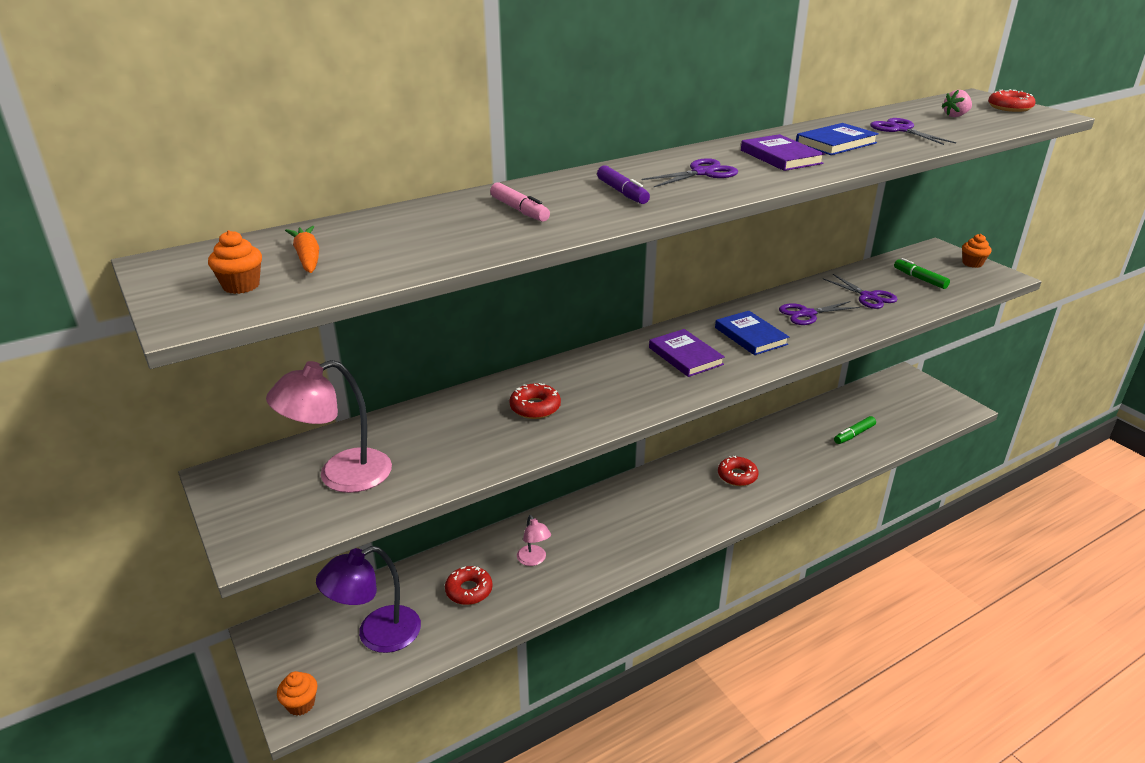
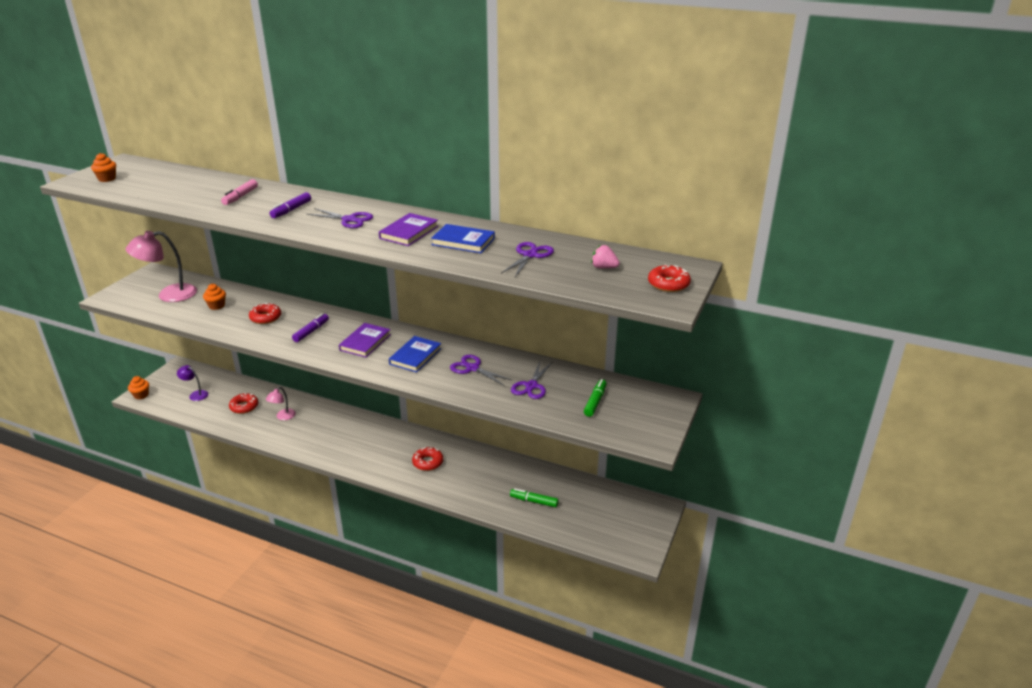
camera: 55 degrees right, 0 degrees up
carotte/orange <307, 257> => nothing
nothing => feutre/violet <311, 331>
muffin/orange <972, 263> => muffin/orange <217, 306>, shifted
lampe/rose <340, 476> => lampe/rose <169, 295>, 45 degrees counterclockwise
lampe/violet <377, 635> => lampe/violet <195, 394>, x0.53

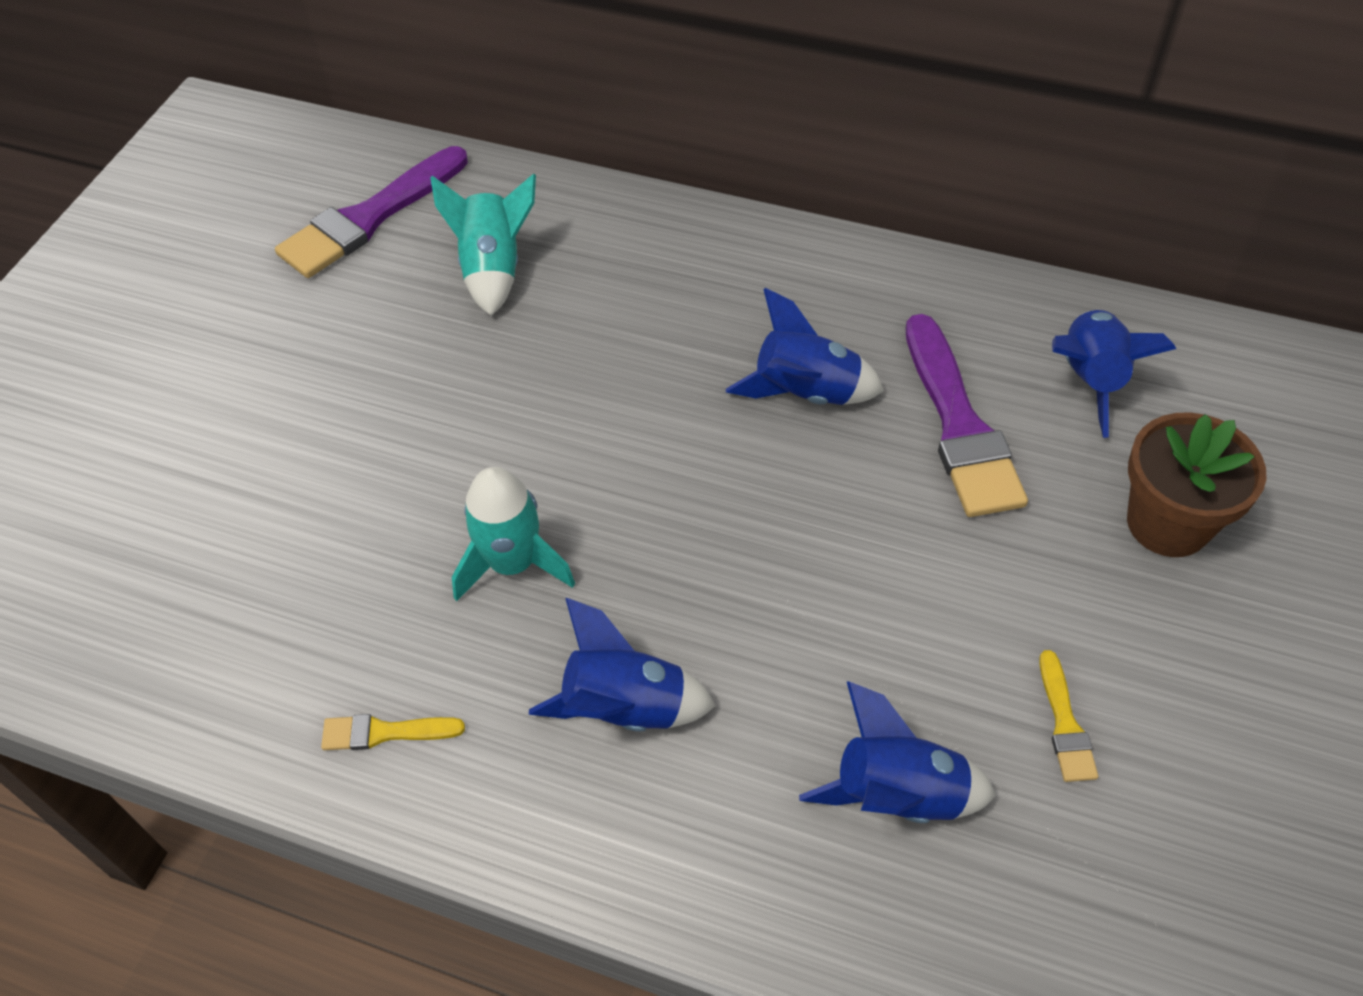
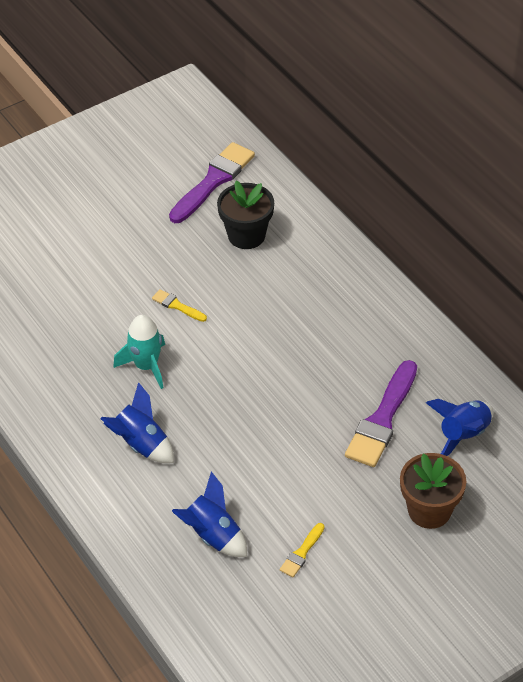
camera: 35 degrees right, 5 degrees down
fusée/bleu <806, 393> => nothing
pinceau/jaune <385, 732> => pinceau/jaune <177, 306>, shifted
fusée/turquoise <494, 269> => pot de fleurs/noir <246, 235>
pinceau/violet <369, 218> => pinceau/violet <213, 181>, 135 degrees clockwise

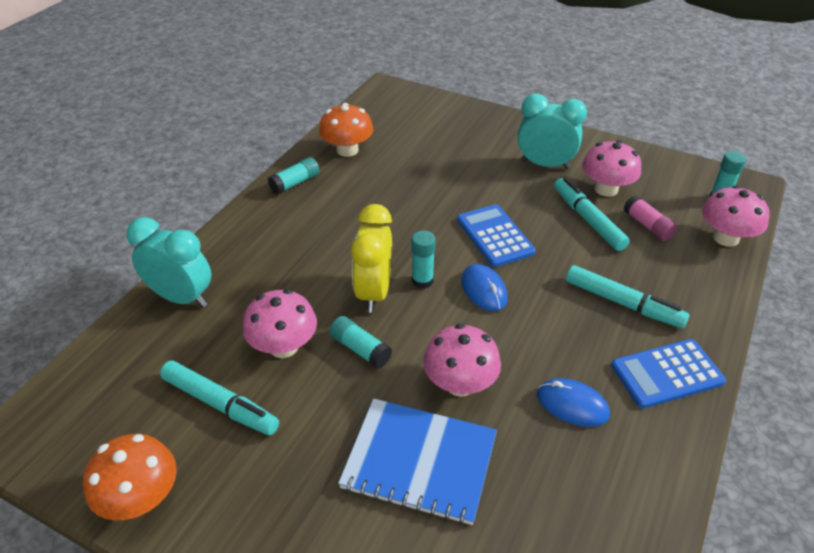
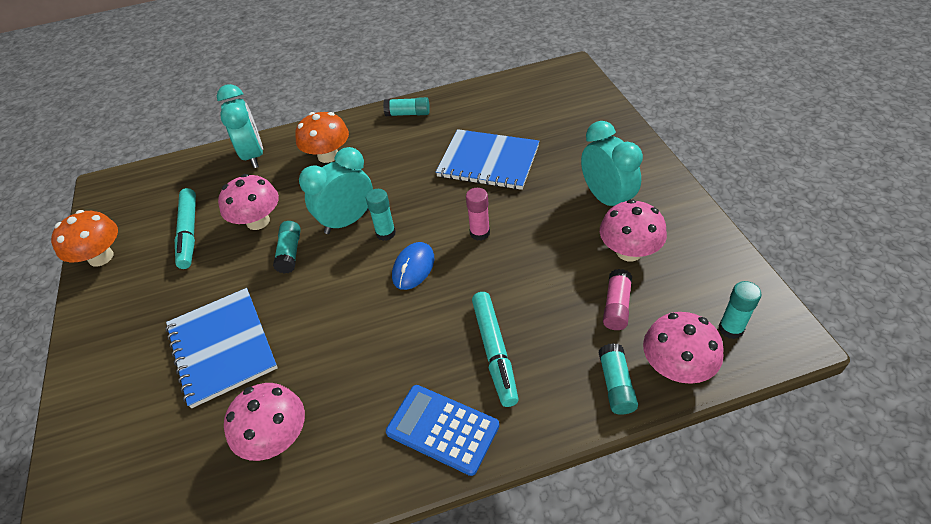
camera: 50 degrees right, 5 degrees up
souris/bleu <572, 405> => nothing
feutre/turquoise <587, 220> => nothing
nothing => carnet/bleu <488, 161>
nothing => bâton de colle/turquoise <616, 385>
champignon/orange <347, 150> => champignon/orange <328, 155>, shifted
champignon/rose <460, 383> => champignon/rose <276, 438>, shifted
calculatrice/bleu <495, 236> => bâton de colle/rose <480, 233>
réveil/jaune <374, 292> => réveil/turquoise <347, 221>

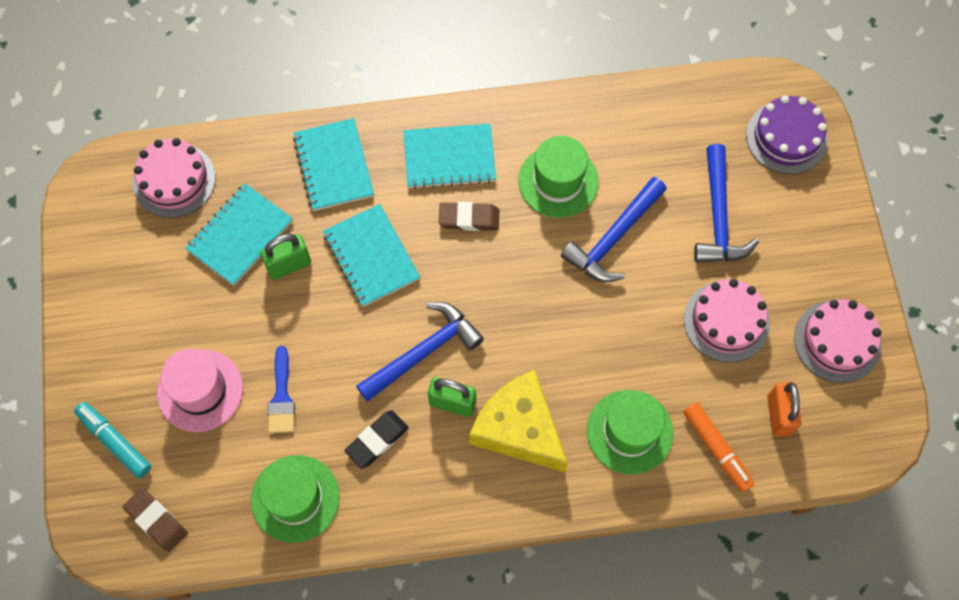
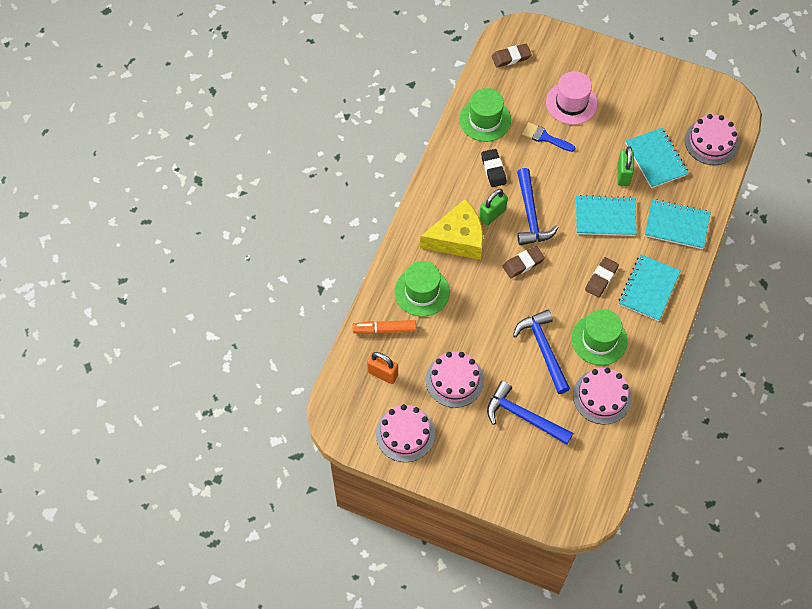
camera: 120 degrees right, 5 degrees down
feutre/turquoise <115, 442> => nothing
gâteau/violet <786, 137> => nothing
nothing => gomme/marron <523, 263>
nothing => gâteau/rose <602, 396>

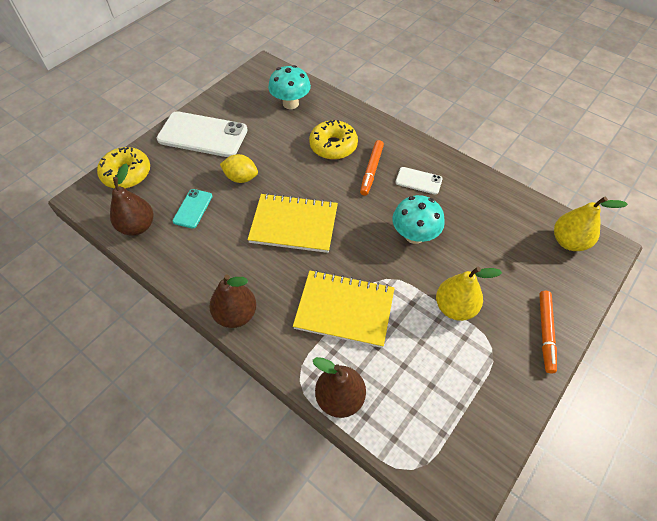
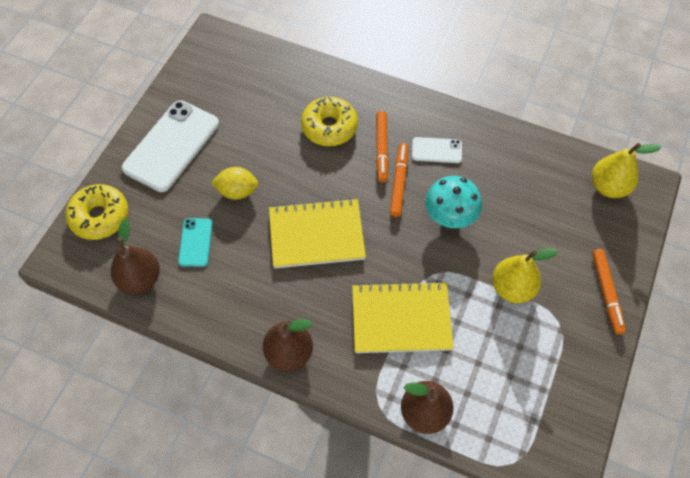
camera: 15 degrees left, 5 degrees up
champignon/turquoise <290, 103> => nothing
nothing => feutre/orange <399, 182>
téléphone/blanc <203, 135> => téléphone/blanc <171, 146>, 60 degrees counterclockwise

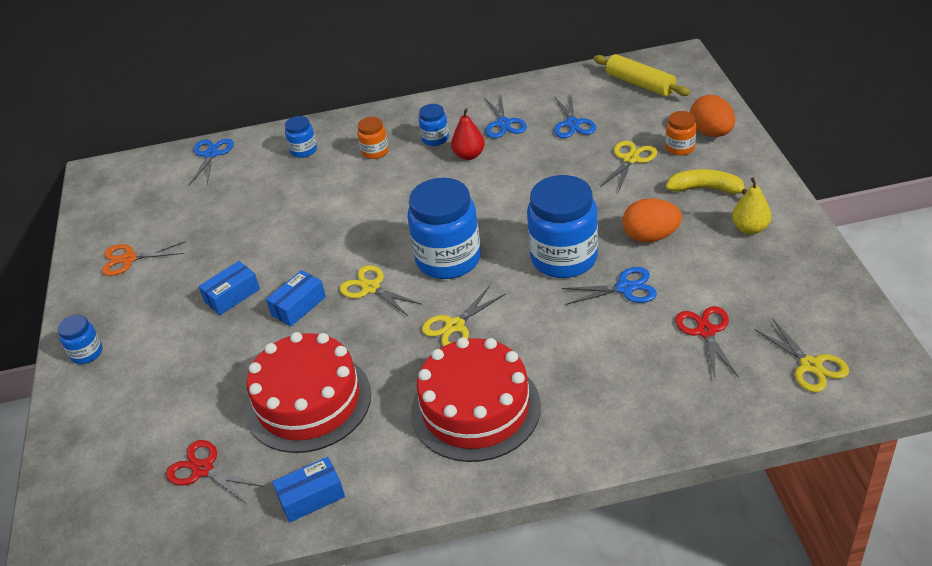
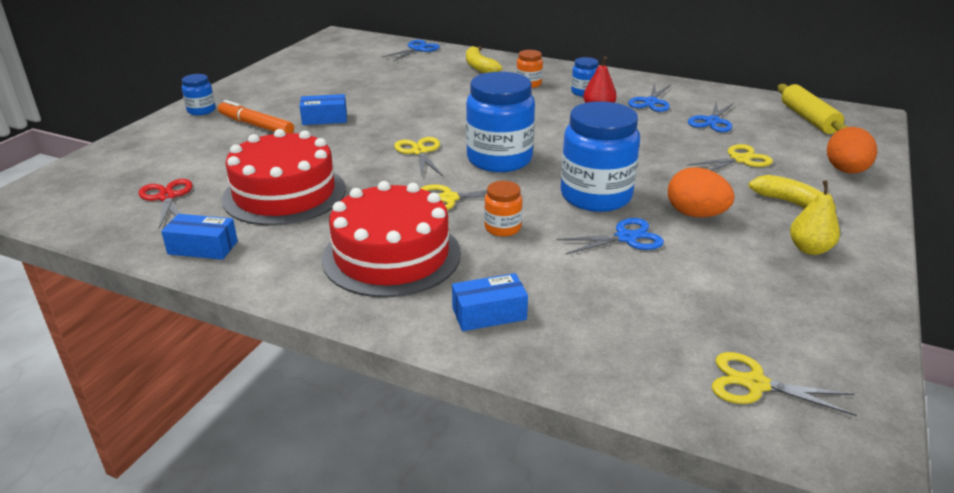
camera: 30 degrees right, 10 degrees down
ciseaux/orange <128, 259> => nothing
ciseaux/rouge <706, 331> => nothing
nothing => feutre/orange <256, 125>
boîte/bleu <298, 306> => boîte/bleu <489, 314>, shifted
bocal/orange <680, 147> => bocal/orange <502, 228>, shifted
bocal/bleu <303, 150> => banane/jaune <479, 67>
ciseaux/bleu <625, 288> => ciseaux/bleu <626, 238>, 45 degrees counterclockwise
ciseaux/jaune <811, 366> => ciseaux/jaune <754, 384>, 105 degrees clockwise

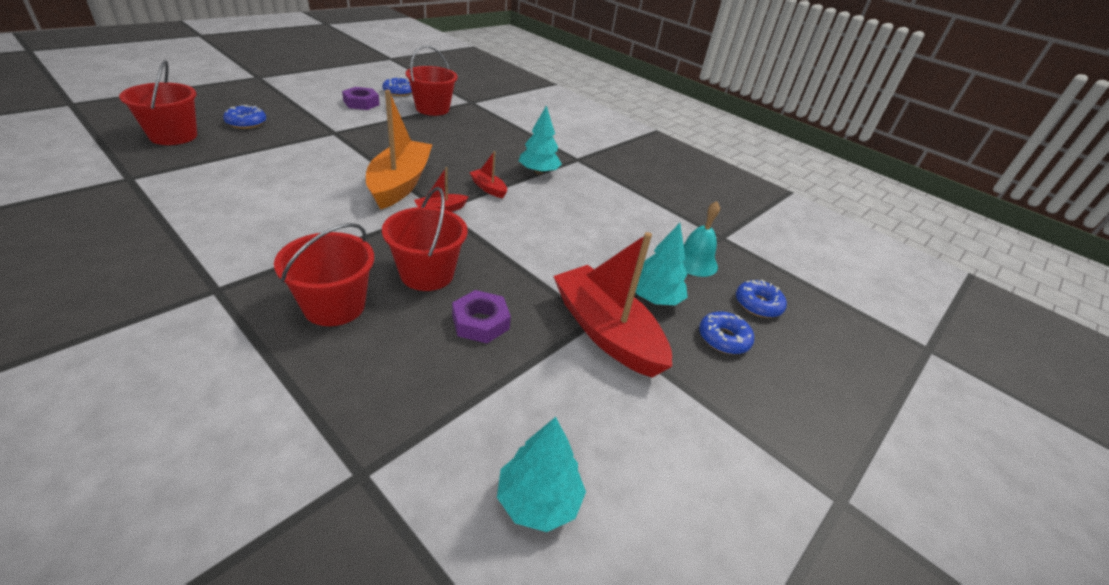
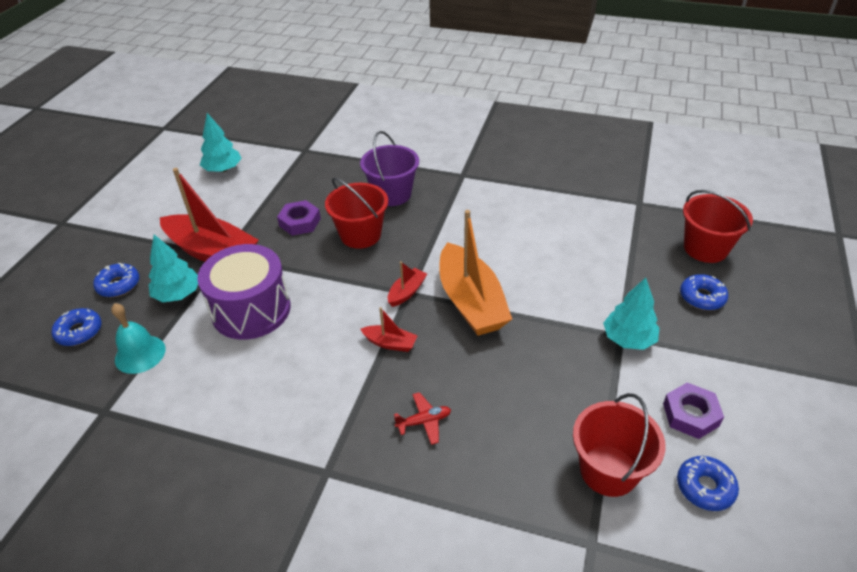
camera: 160 degrees right, 5 degrees up
nothing => tambour/violet <251, 310>
nothing => avion/rouge <424, 421>
arbre/turquoise <538, 172> => arbre/turquoise <628, 339>, shifted
seau/rouge <334, 306> => seau/violet <392, 194>

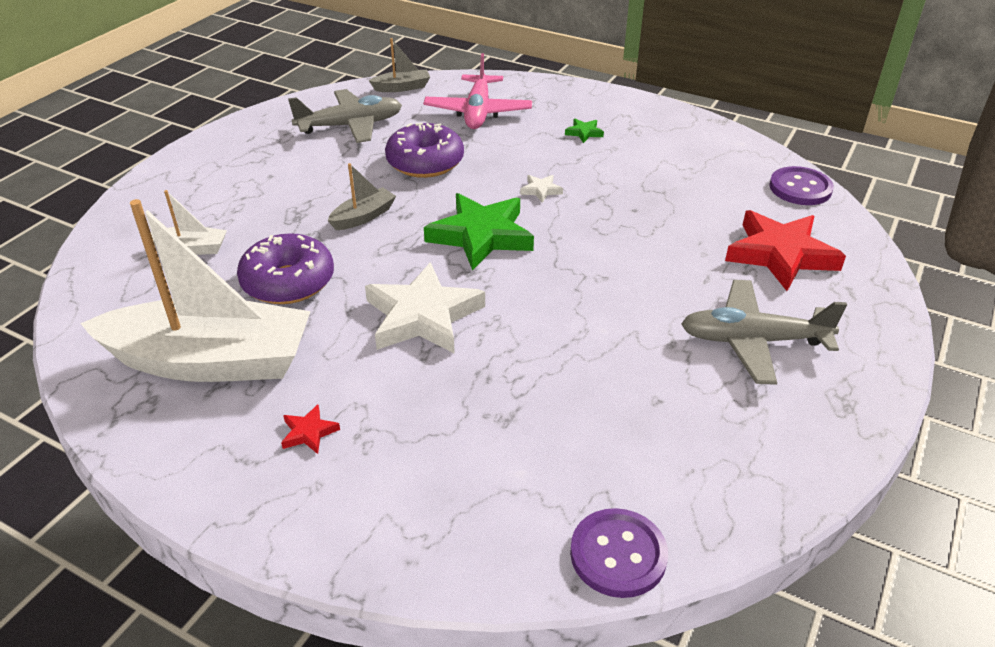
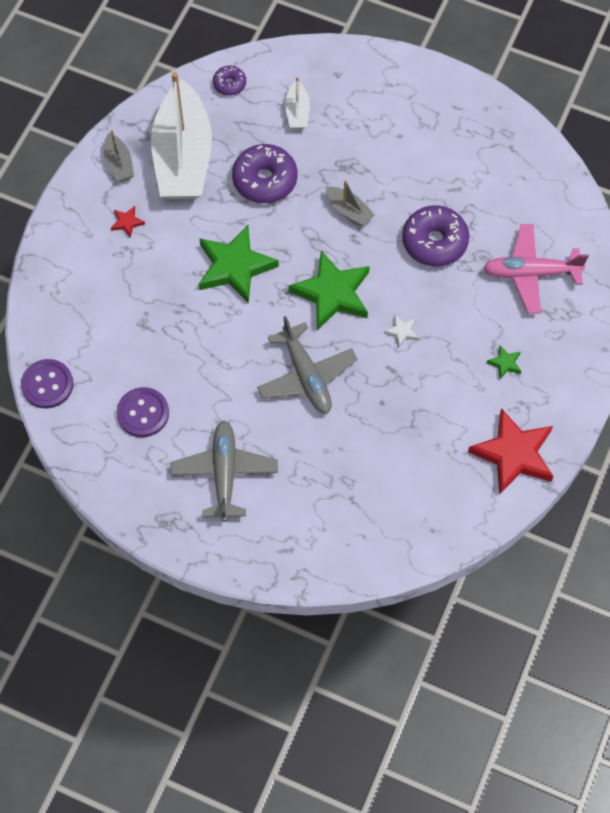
camera: 85 degrees right, 25 degrees up
nothing => beignet/violet <229, 84>
avion/gris <350, 126> => avion/gris <306, 376>, shifted
bateau/gris <402, 87> => bateau/gris <119, 163>, shifted
étoile/rouge <780, 255> => étoile/rouge <513, 454>, shifted
bouton/violet <800, 188> => bouton/violet <143, 413>, shifted
étoile/blanc <423, 316> => étoile/vert <235, 267>

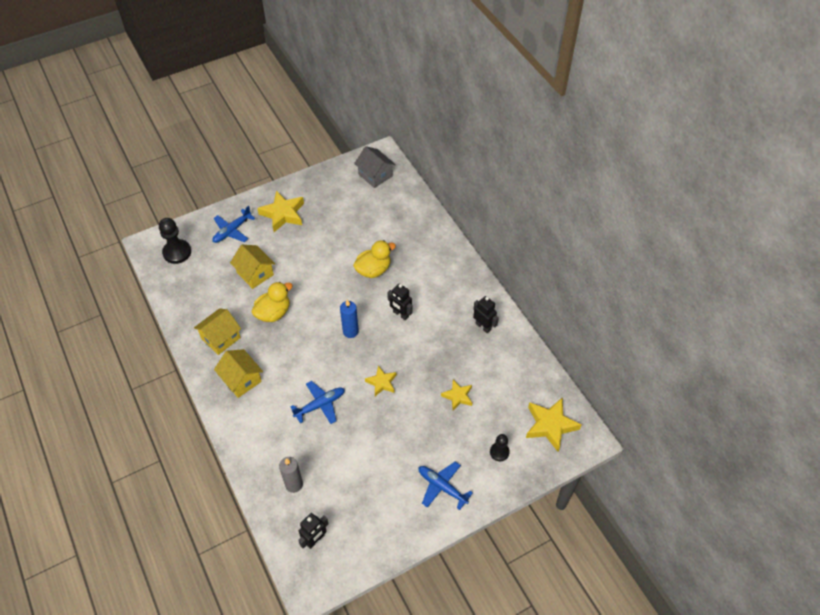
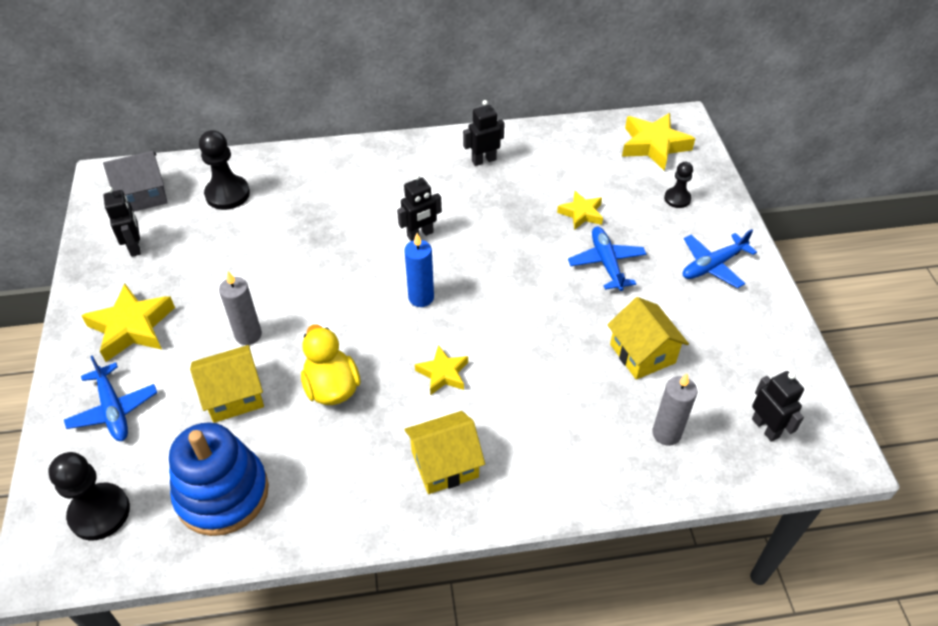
camera: 70 degrees left, 5 degrees down
canard/jaune <373, 270> => nothing
nothing => robot/noir <135, 247>
nothing => jouet à empiler/bleu <222, 493>
nothing => pion/noir <227, 194>
nothing => bougie/gris <248, 335>
maison/jaune <221, 338> => maison/jaune <642, 353>, shifted
avion/bleu <320, 405> => avion/bleu <606, 263>, shifted
étoile/jaune <382, 383> => étoile/jaune <443, 373>, shifted

